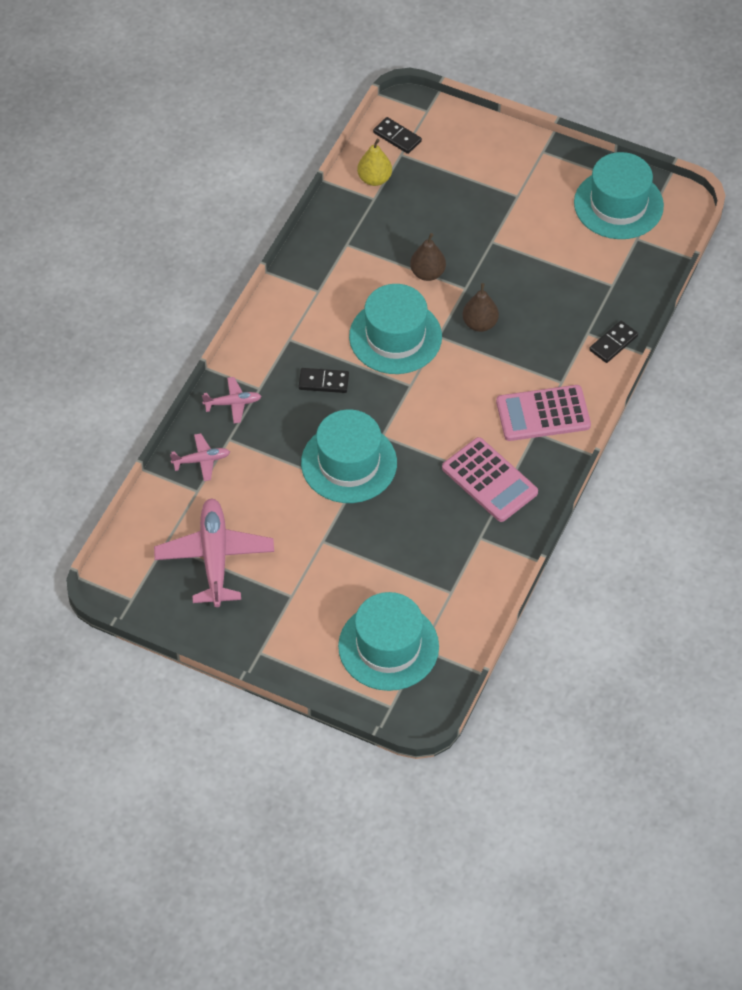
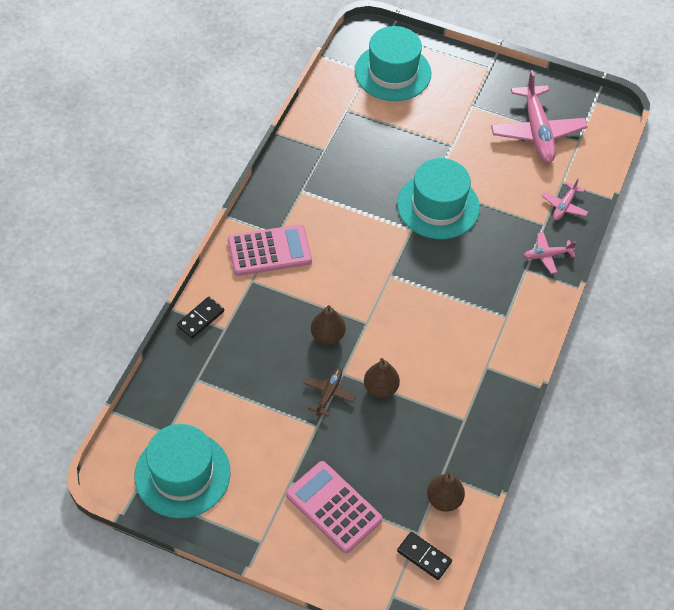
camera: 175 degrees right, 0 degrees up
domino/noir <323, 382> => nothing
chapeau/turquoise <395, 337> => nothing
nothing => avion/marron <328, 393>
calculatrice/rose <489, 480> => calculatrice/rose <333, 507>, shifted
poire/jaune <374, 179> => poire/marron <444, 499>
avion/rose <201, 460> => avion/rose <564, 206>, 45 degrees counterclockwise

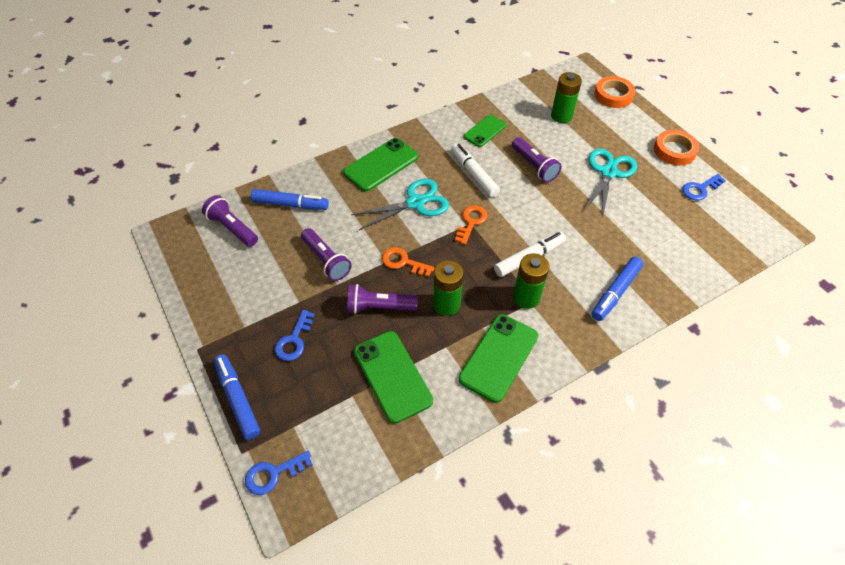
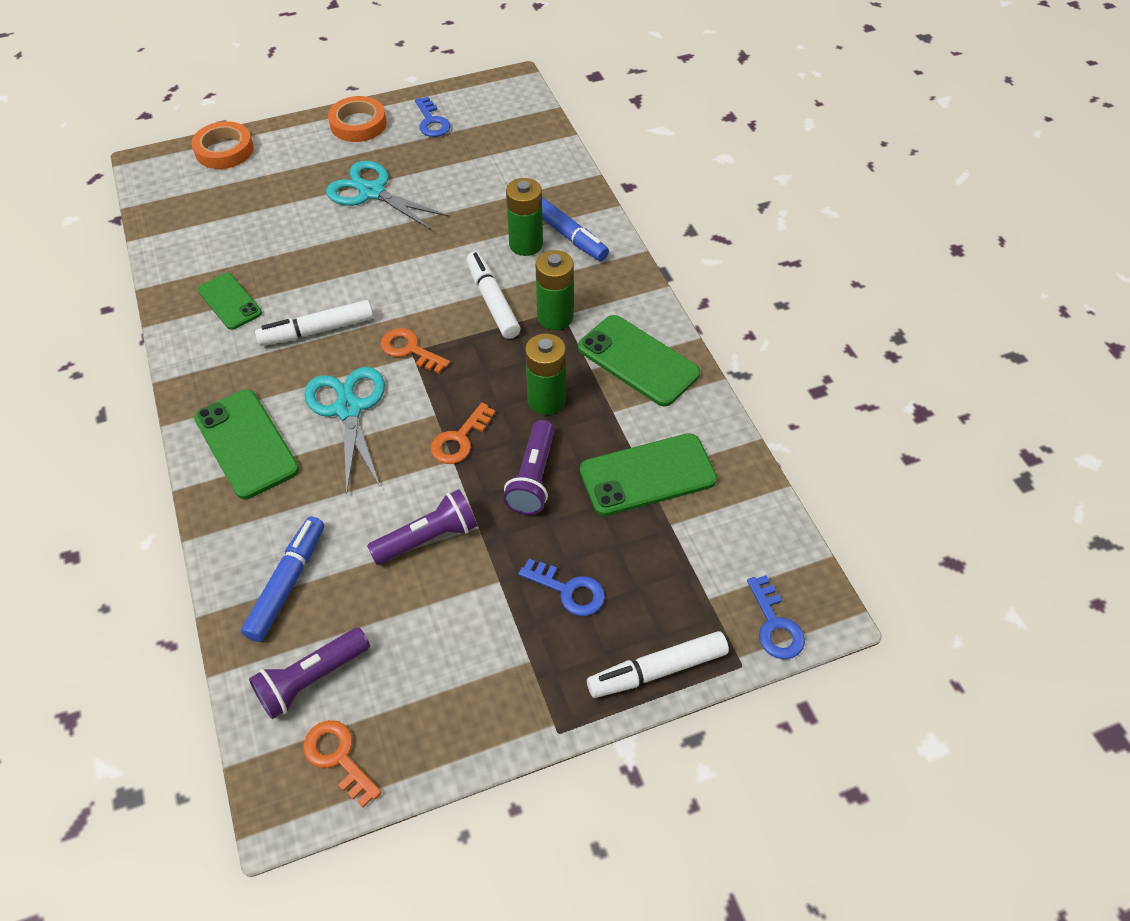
camera: 80 degrees left, 0 degrees up
lampe de poche/violet <534, 166> => nothing
nothing => clé/orange <338, 757>
pile/vert <561, 116> => pile/vert <526, 244>, shifted
feutre/bleu <238, 399> => feutre/blanc <657, 670>

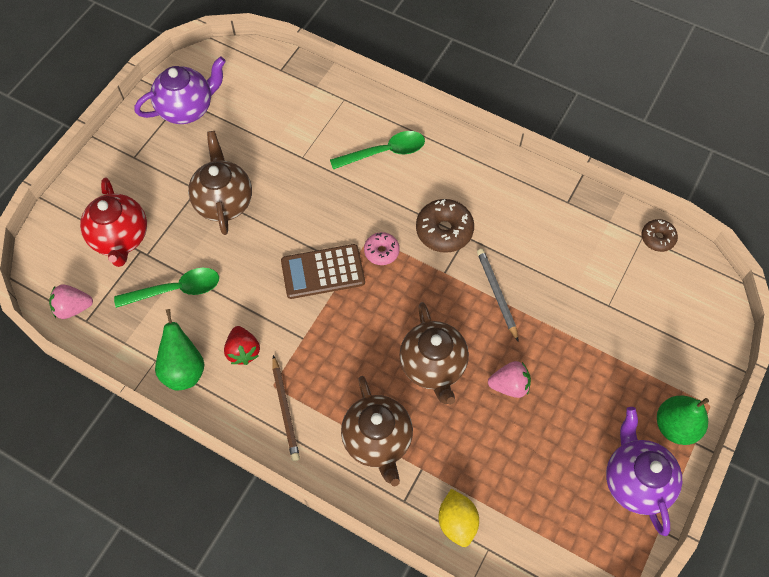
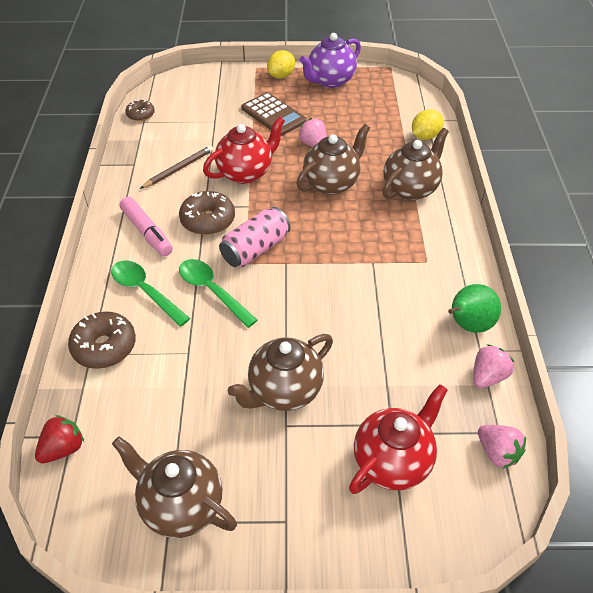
camera: 120 degrees left, 15 degrees down
nothing => beignet/marron <104, 346>
nothing => feutre/rose <147, 232>
nothing => fraise/rose <487, 376>
cuillère/vert <176, 290> => cuillère/vert <212, 291>, shifted
fraise/rouge <243, 351> => fraise/rouge <63, 448>, shifted
crayon/marron <285, 409> => crayon/marron <179, 169>, shifted
calculatrice/marron <323, 272> => calculatrice/marron <273, 115>, shifted
beignet/rose <381, 251> => canette/rose <255, 249>
crayon/gris <497, 294> => théière/rouge <246, 173>
poire/vert <675, 426> => citron/jaune <281, 76>
théière/violet <187, 109> => théière/marron <181, 505>

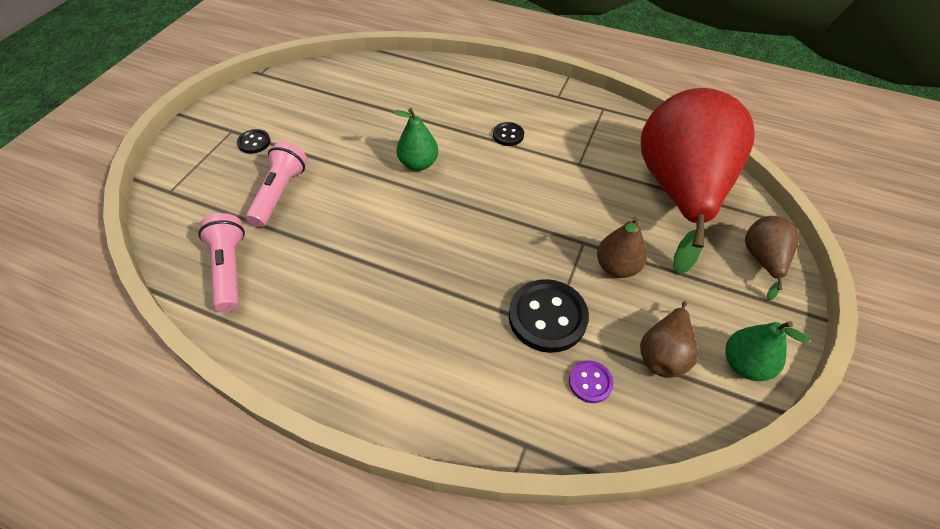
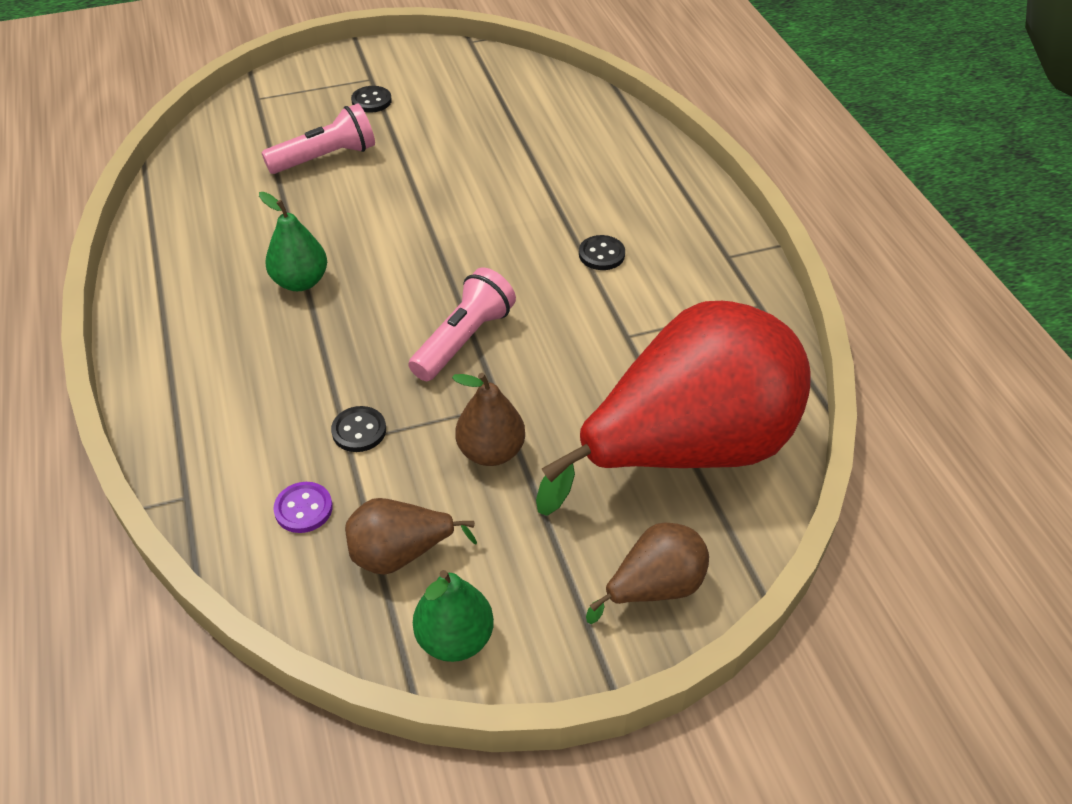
camera: 50 degrees right, 5 degrees down
lampe de poche/rose <229, 269> => lampe de poche/rose <464, 339>, shifted
poire/vert <418, 164> => poire/vert <300, 281>, shifted
bouton/noir <547, 317> => bouton/noir <359, 431>, x0.51

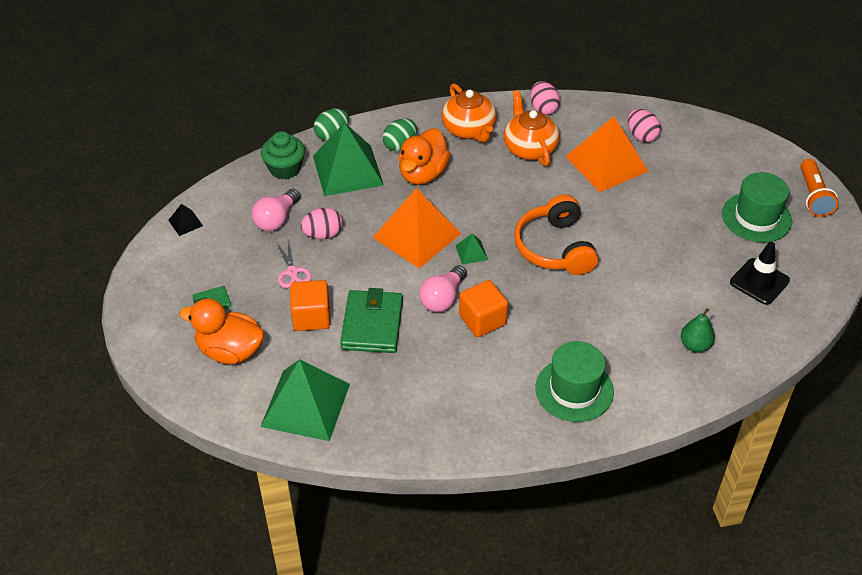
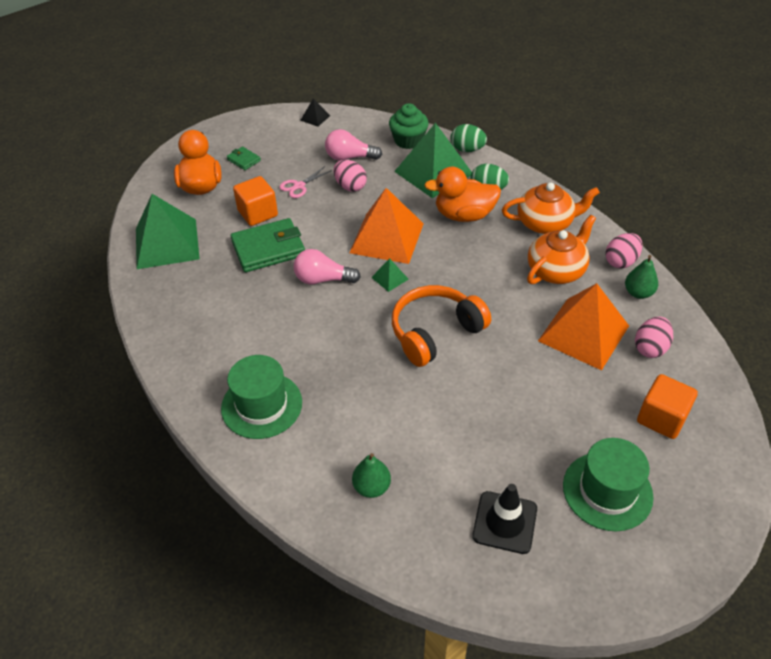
camera: 65 degrees right, 0 degrees up
lampe de poche/orange <813, 196> => nothing
nothing => poire/vert <638, 293>
cube/orange <482, 320> => cube/orange <661, 418>, shifted
théière/orange <469, 129> => théière/orange <545, 223>, 135 degrees counterclockwise

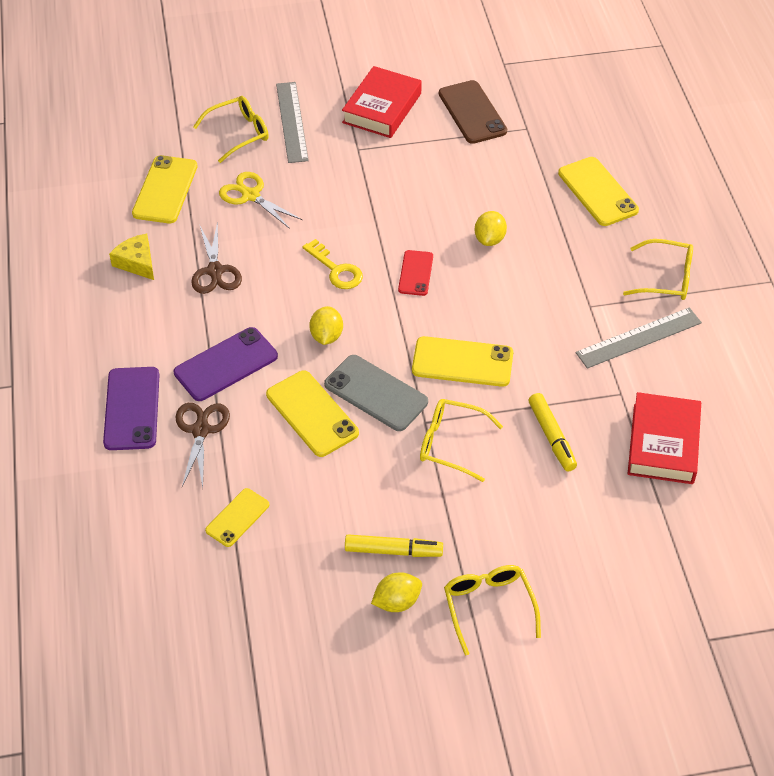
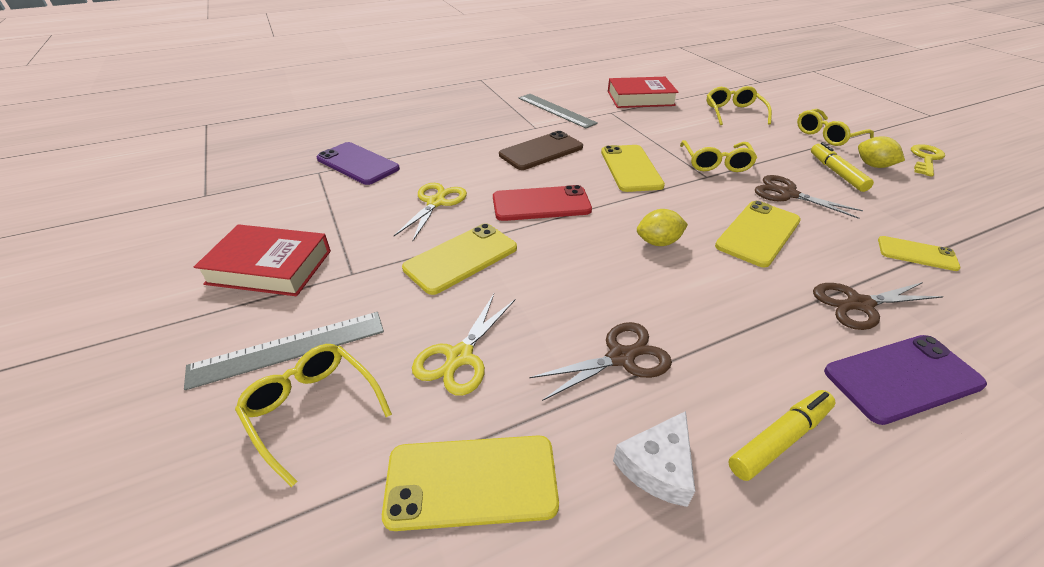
camera: 105 degrees left, 10 degrees down
téléphone/gris <376, 393> => nothing
citron/jaune <489, 239> => nothing
nothing => ciseaux/jaune <436, 202>
nothing => ciseaux/marron <787, 194>
téléphone/violet <226, 364> => téléphone/violet <357, 164>, shifted
clé/jaune <336, 269> => clé/jaune <925, 159>, shifted
téléphone/marron <472, 112> => téléphone/marron <541, 151>, shifted
feutre/jaune <551, 436> => feutre/jaune <779, 439>, shifted
téléphone/jaune <598, 192> => téléphone/jaune <461, 258>, shifted
lunettes/jaune <666, 278> => lunettes/jaune <733, 113>, shifted
fromage/jaune <137, 262> => fromage/blanc <658, 466>
téléphone/rouge <416, 273> => téléphone/rouge <541, 204>, x1.62

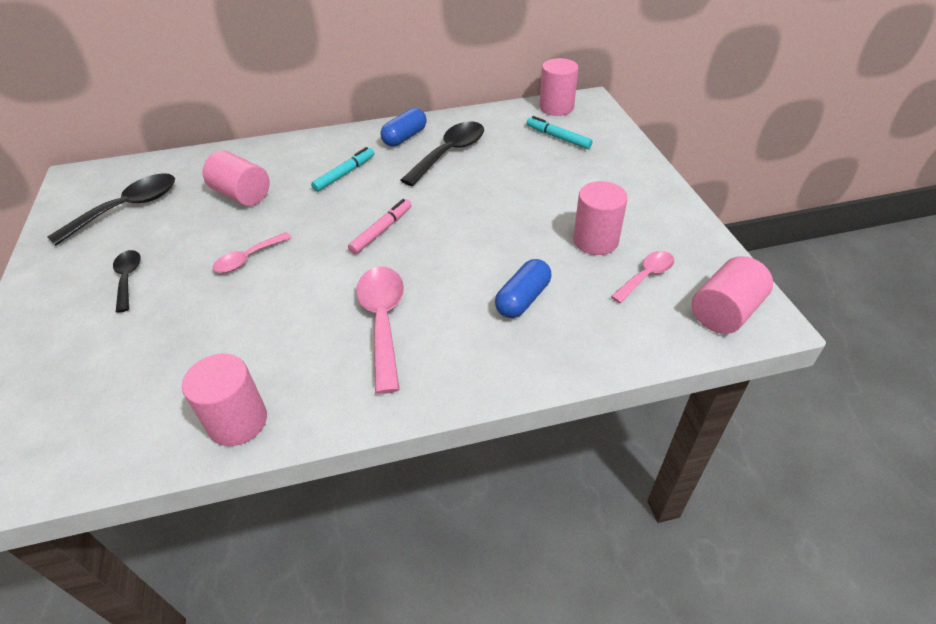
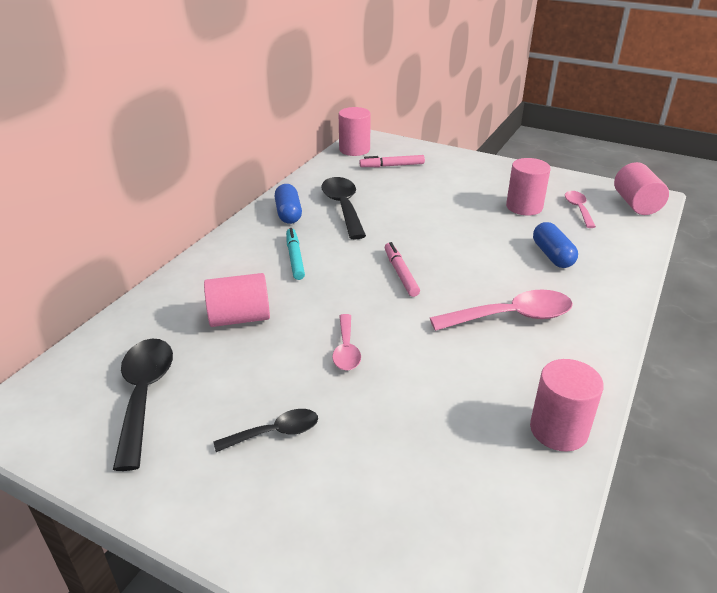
camera: 50 degrees left, 10 degrees down
feutre/turquoise <558, 137> => feutre/rose <392, 166>
cuillère/noir <128, 278> => cuillère/noir <275, 433>, 135 degrees clockwise
cuillère/rose <383, 321> => cuillère/rose <512, 317>, 135 degrees clockwise

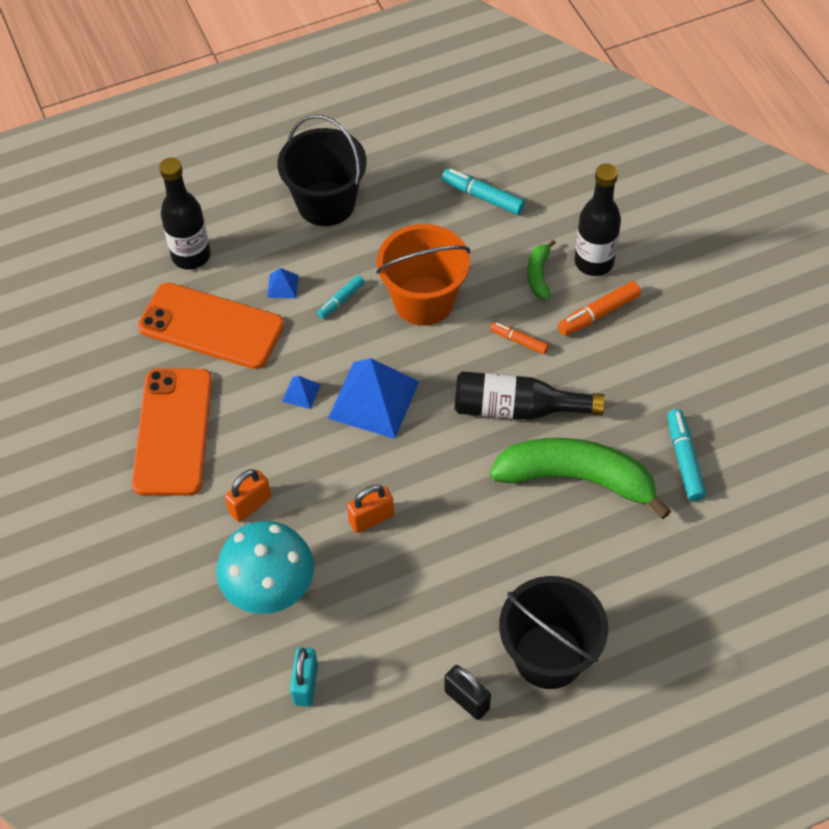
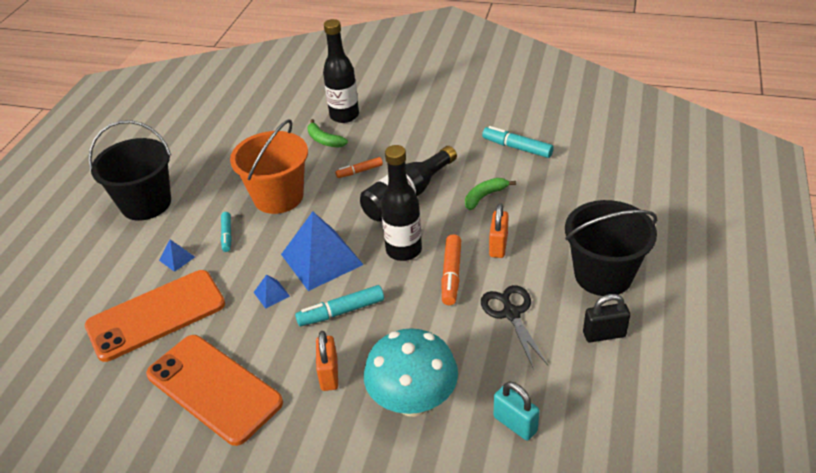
camera: 50 degrees left, 15 degrees down
nothing => ciseaux/noir <511, 313>
bouteille/noir <191, 256> => bouteille/noir <404, 250>, shifted
cadenas/orange <371, 518> => cadenas/orange <498, 246>, shifted
feutre/turquoise <483, 197> => feutre/turquoise <341, 312>, shifted
feutre/orange <598, 314> => feutre/orange <451, 274>, shifted
banane/vert <577, 479> => banane/vert <485, 196>, x0.44

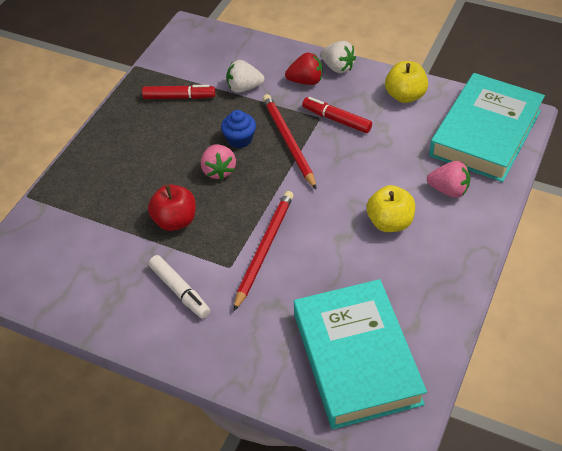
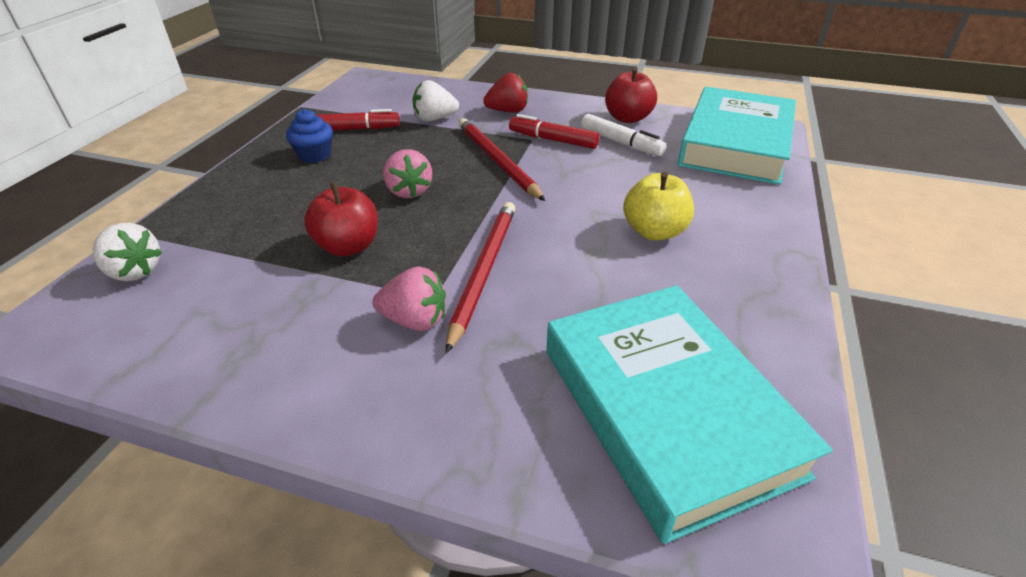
camera: 10 degrees left, 10 degrees down
feutre/blanc <180, 291> => feutre/blanc <621, 143>, shifted
muffin/bleu <240, 139> => muffin/bleu <314, 155>, shifted
fraise/blanc <338, 67> => fraise/blanc <134, 271>, shifted
fraise/rose <448, 190> => fraise/rose <415, 320>, shifted
pomme/jaune <405, 96> => pomme/rouge <627, 118>

